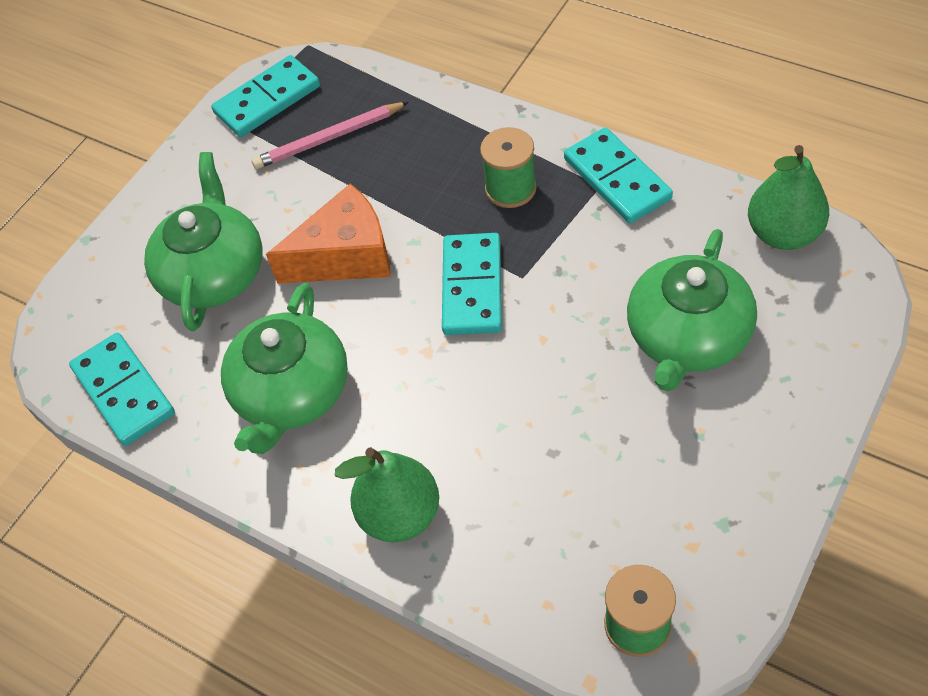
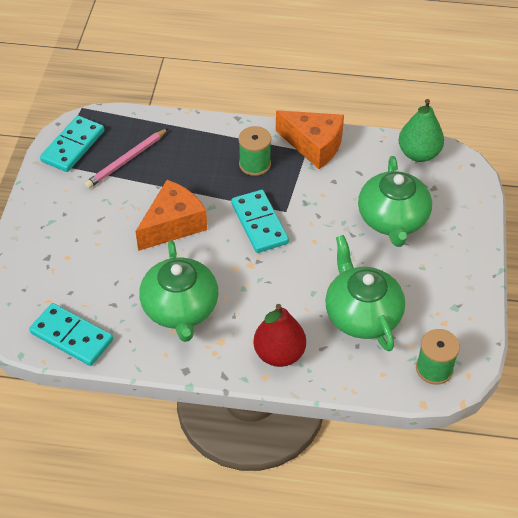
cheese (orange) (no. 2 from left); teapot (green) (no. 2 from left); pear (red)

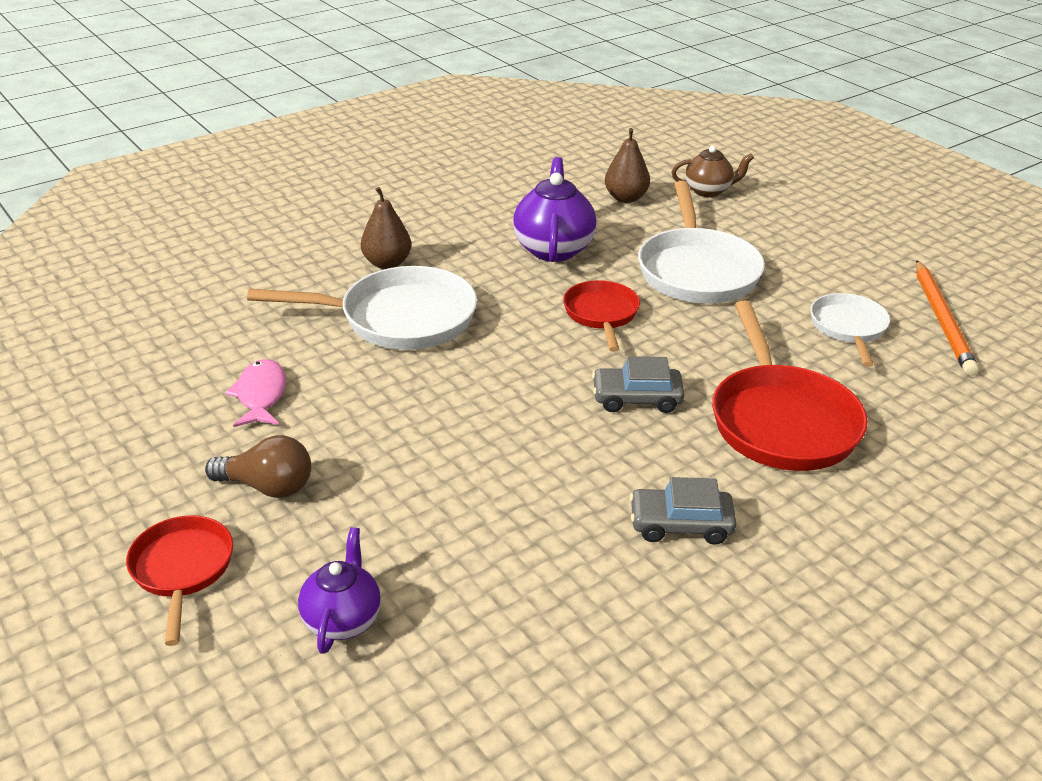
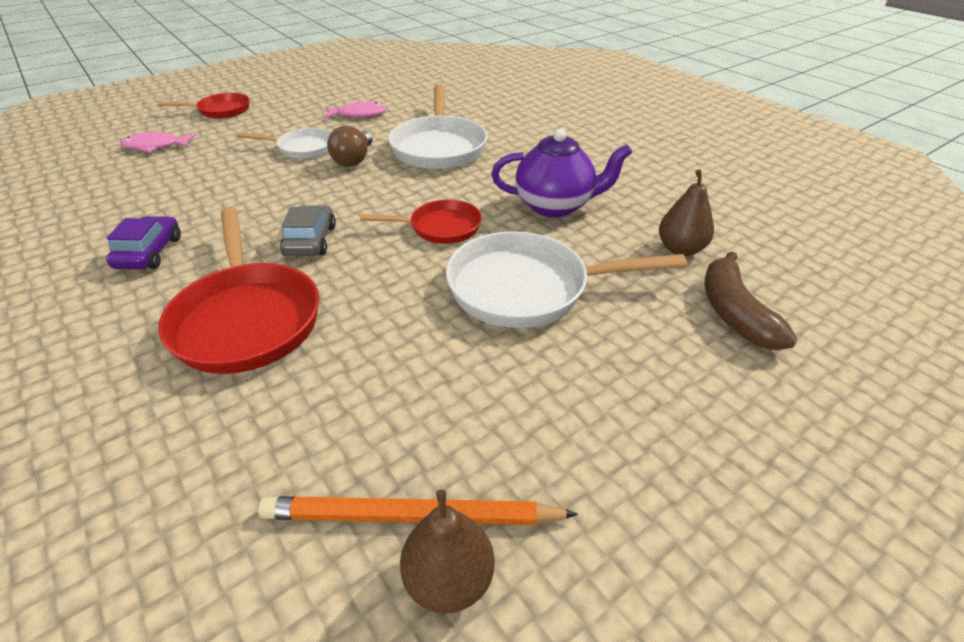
banana (brown); pear (brown) (no. 1 from left); pan (white) (no. 1 from left); pan (red) (no. 2 from left); light bulb (brown); car (purple); fish (pink) (no. 1 from left)

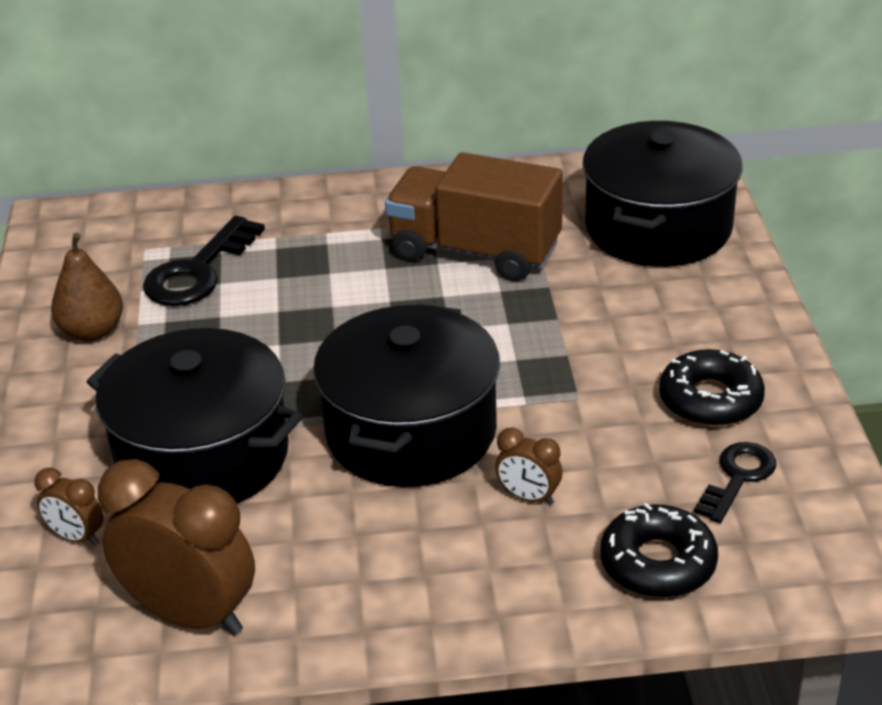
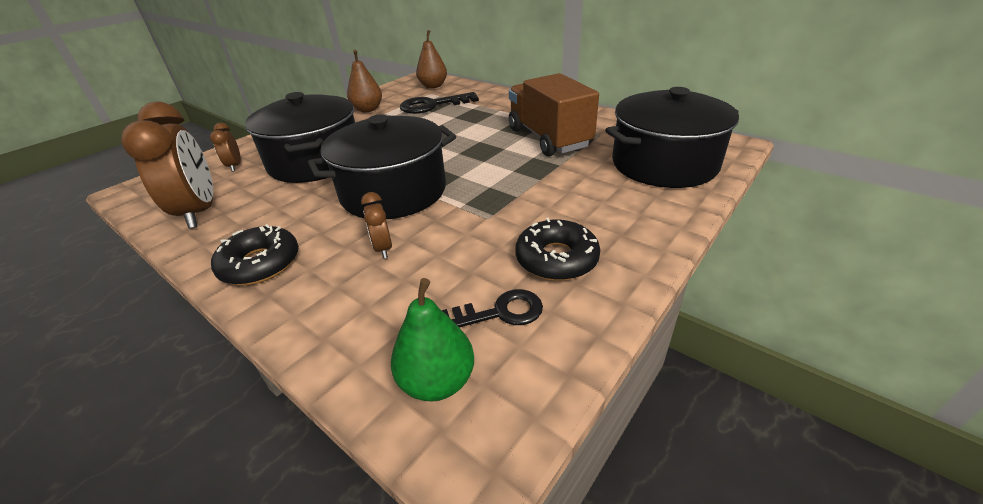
donut (black) (no. 1 from left); pear (brown) (no. 2 from left); pear (green)

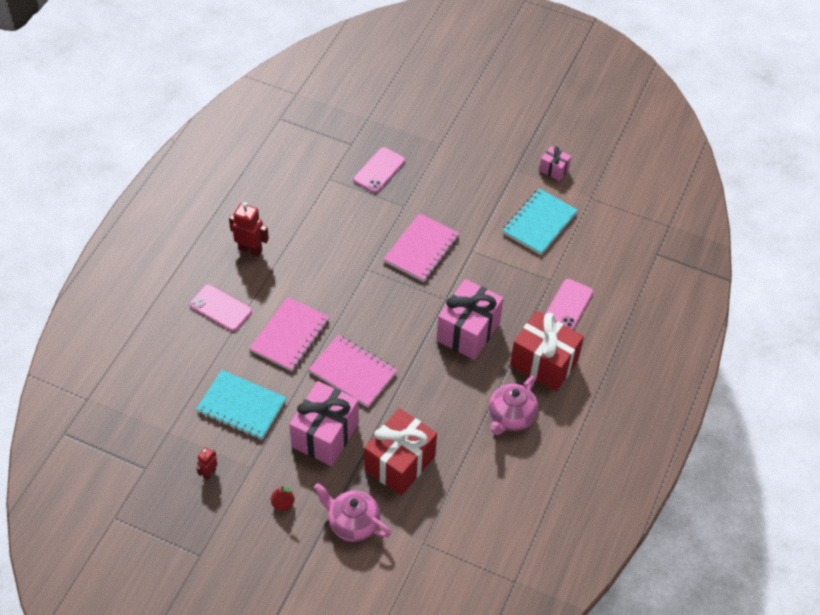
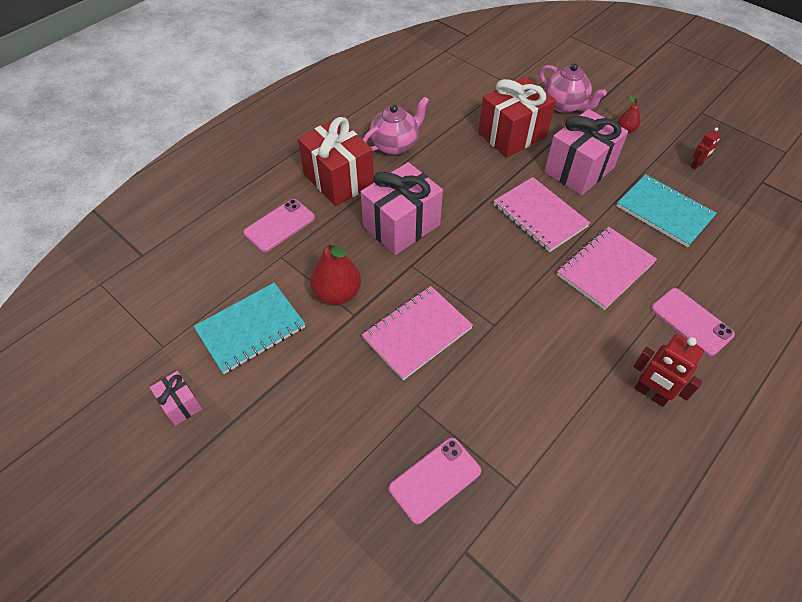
pear (red) (no. 1 from left)

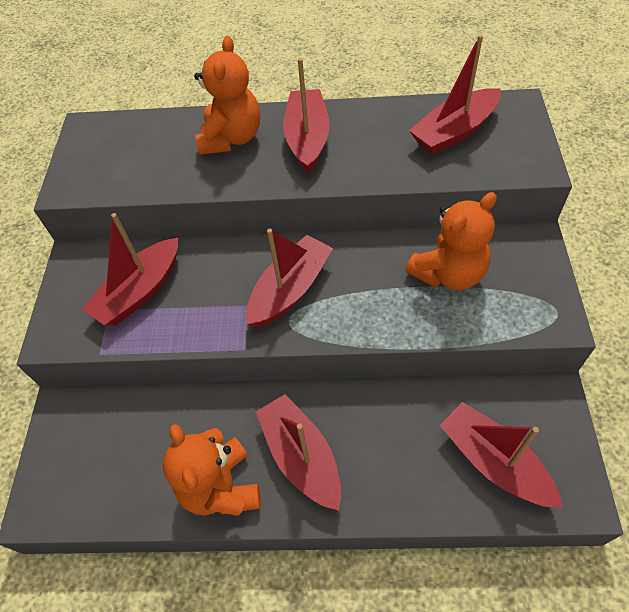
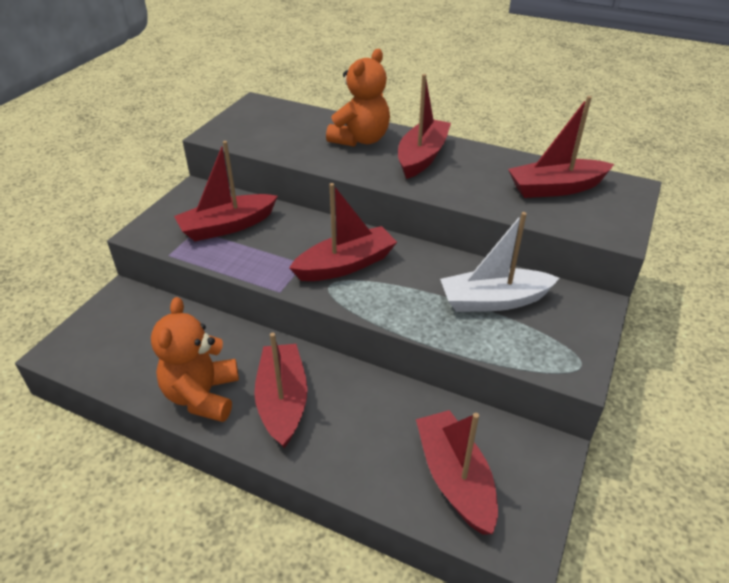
boat (white)

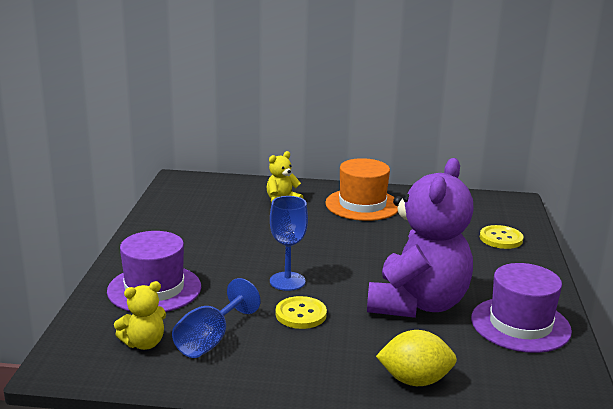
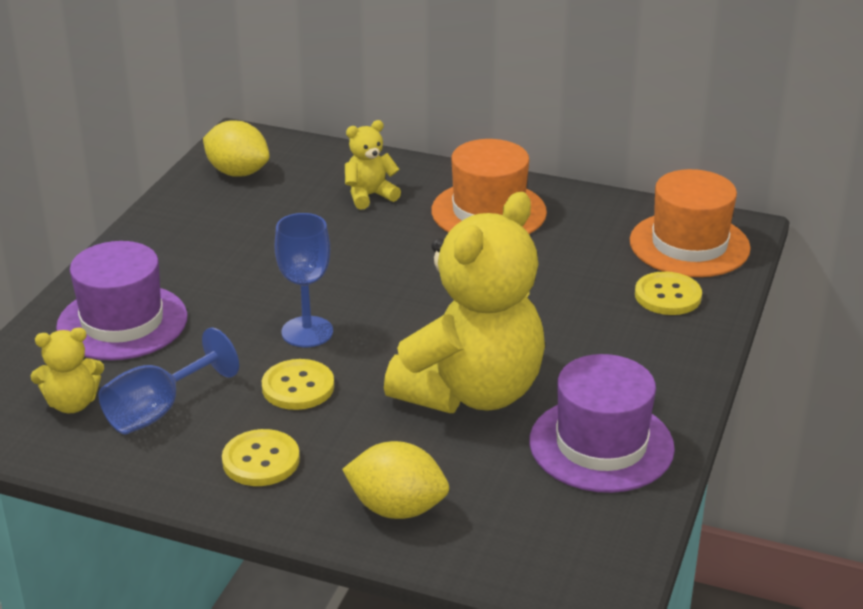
teddy bear (yellow) (no. 3 from left); lemon (yellow) (no. 1 from left); hat (orange) (no. 2 from left); button (yellow) (no. 1 from left)

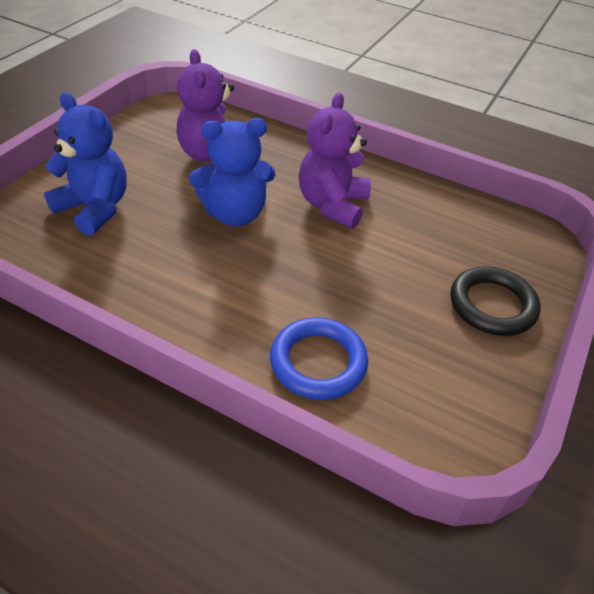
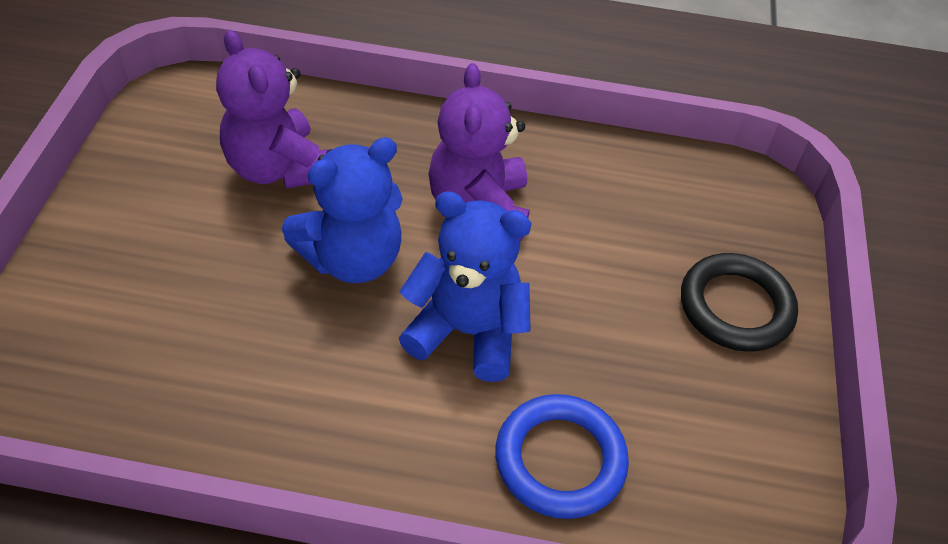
teddy bear (blue) (no. 2 from left)

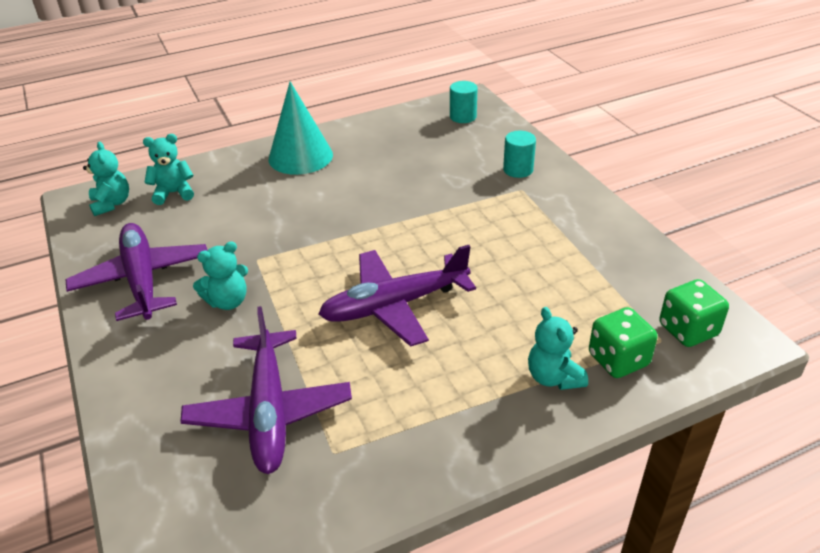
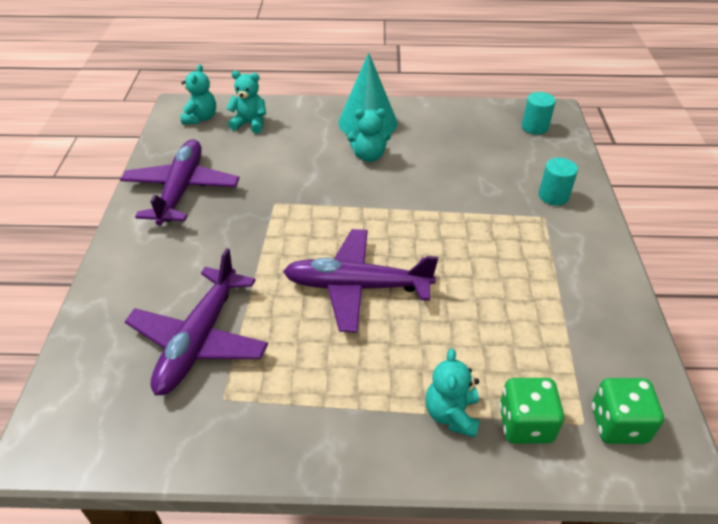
teddy bear (turquoise) (no. 3 from left)

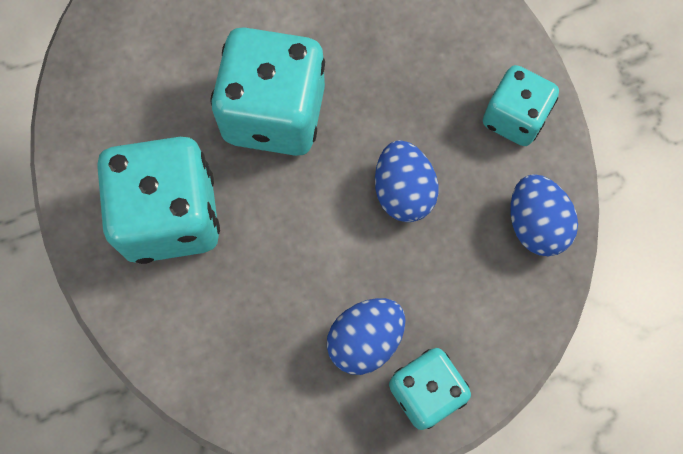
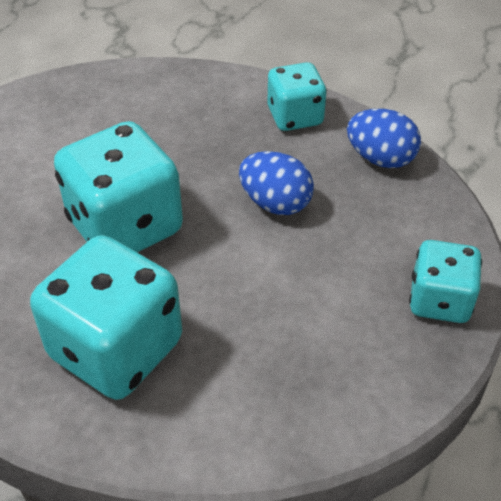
egg (blue) (no. 1 from left in the first image)

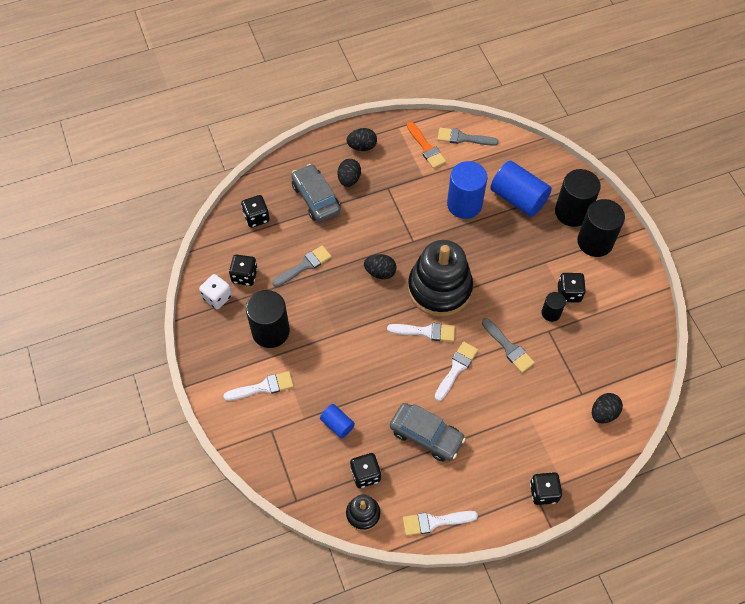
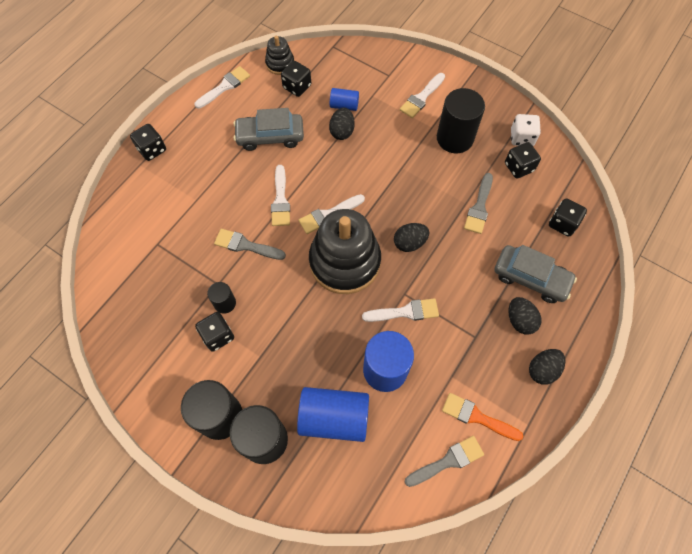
egg (black) (no. 1 from left); brush (white) (no. 4 from left)

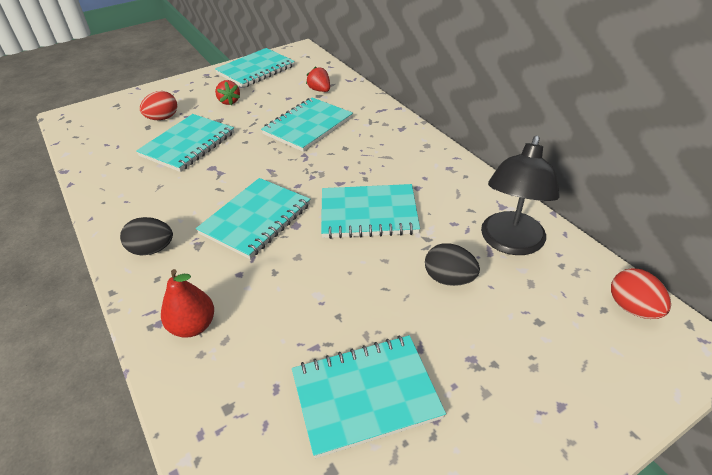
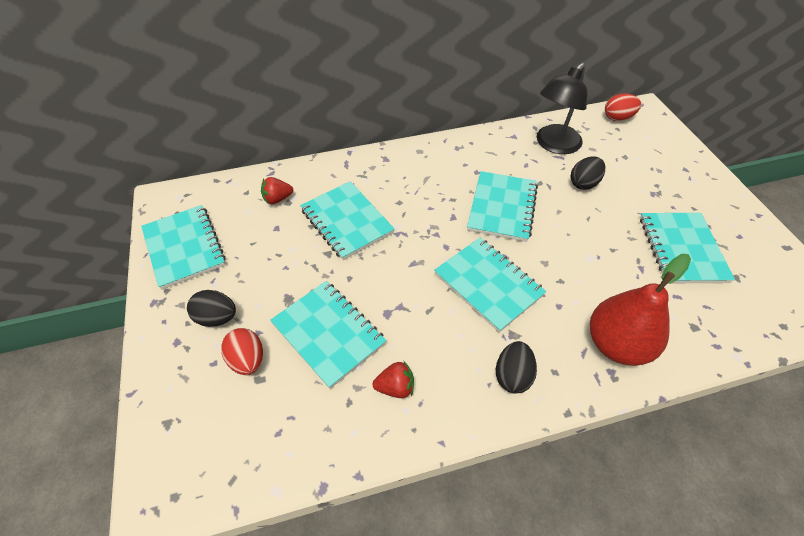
strawberry (red) (no. 2 from left); lamp (black); pear (red); egg (black) (no. 1 from left)

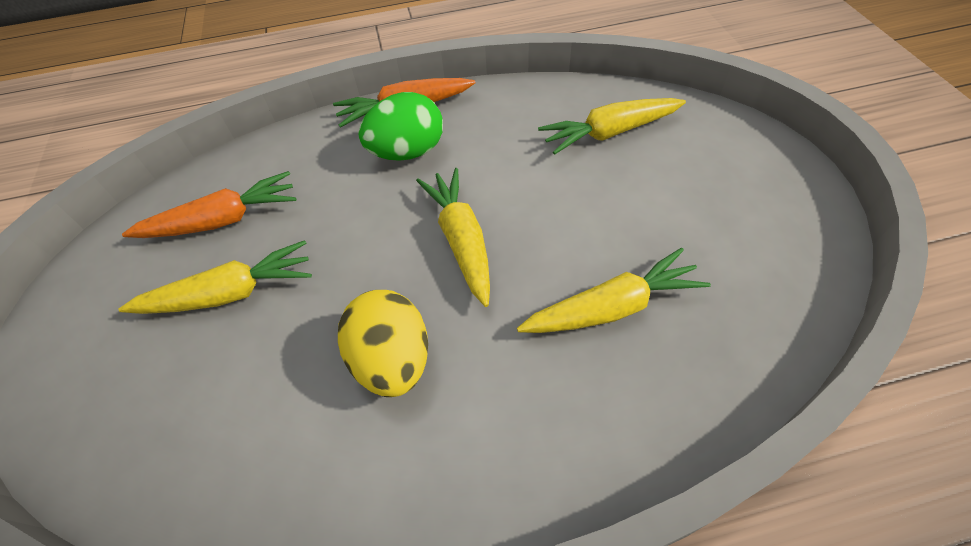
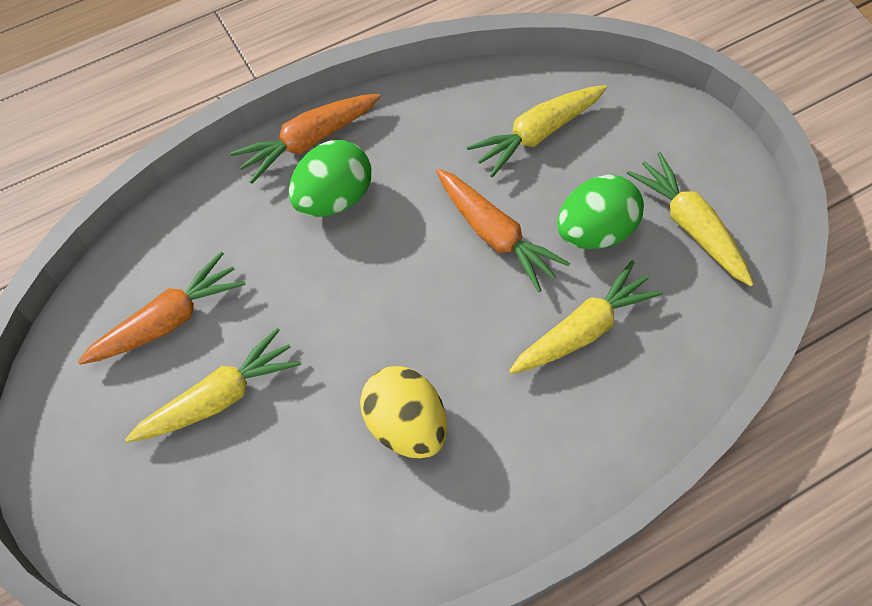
carrot (yellow) (no. 4 from left); carrot (orange) (no. 3 from left); egg (green) (no. 2 from left)

